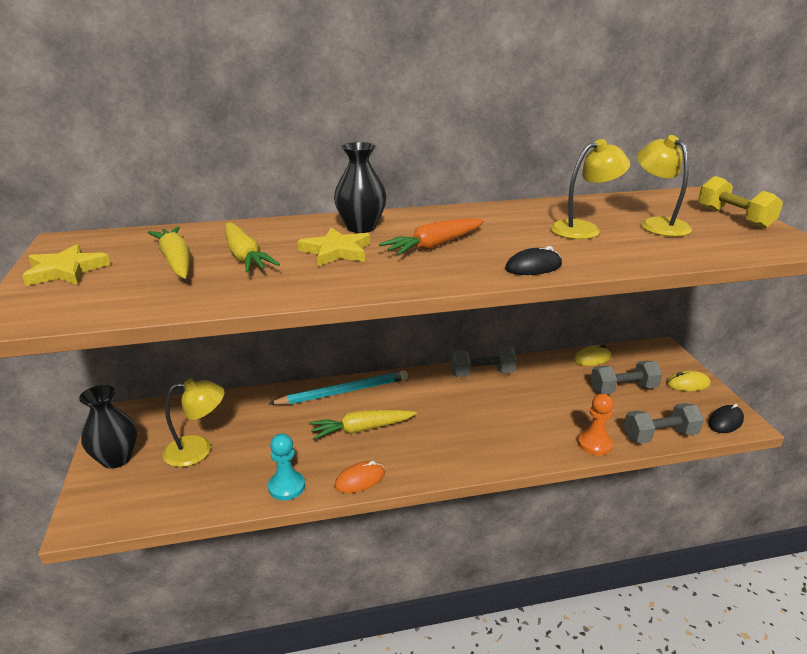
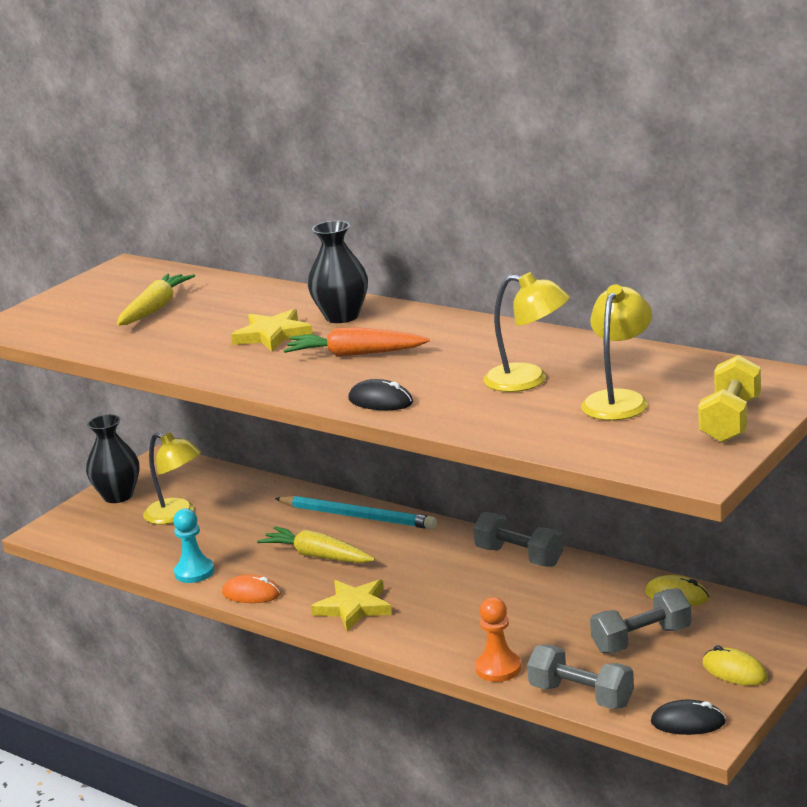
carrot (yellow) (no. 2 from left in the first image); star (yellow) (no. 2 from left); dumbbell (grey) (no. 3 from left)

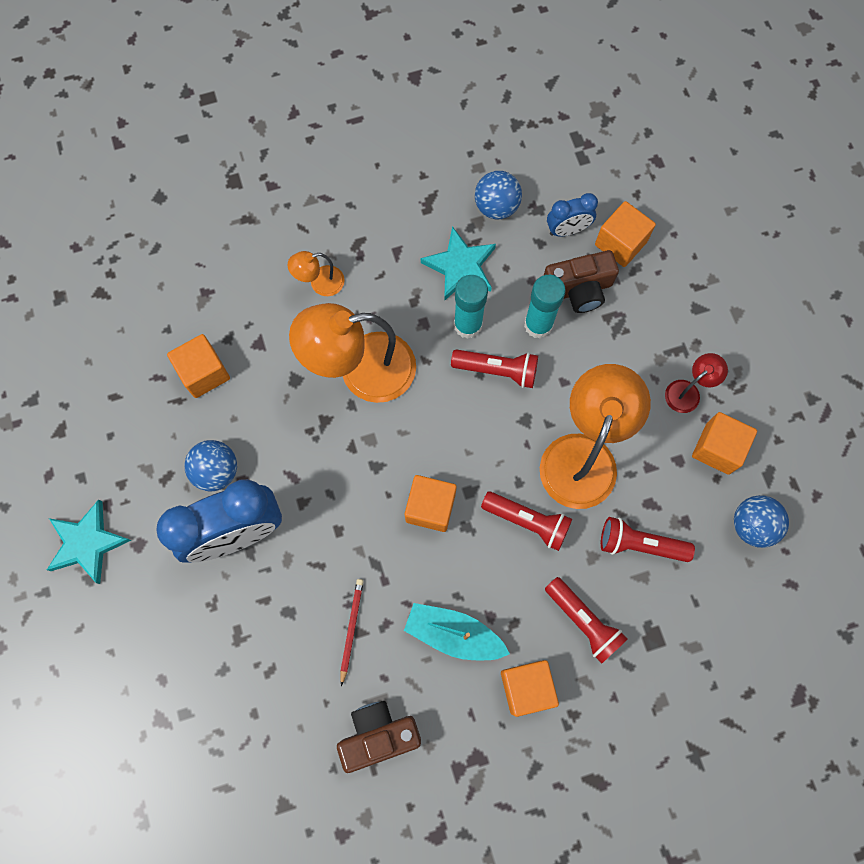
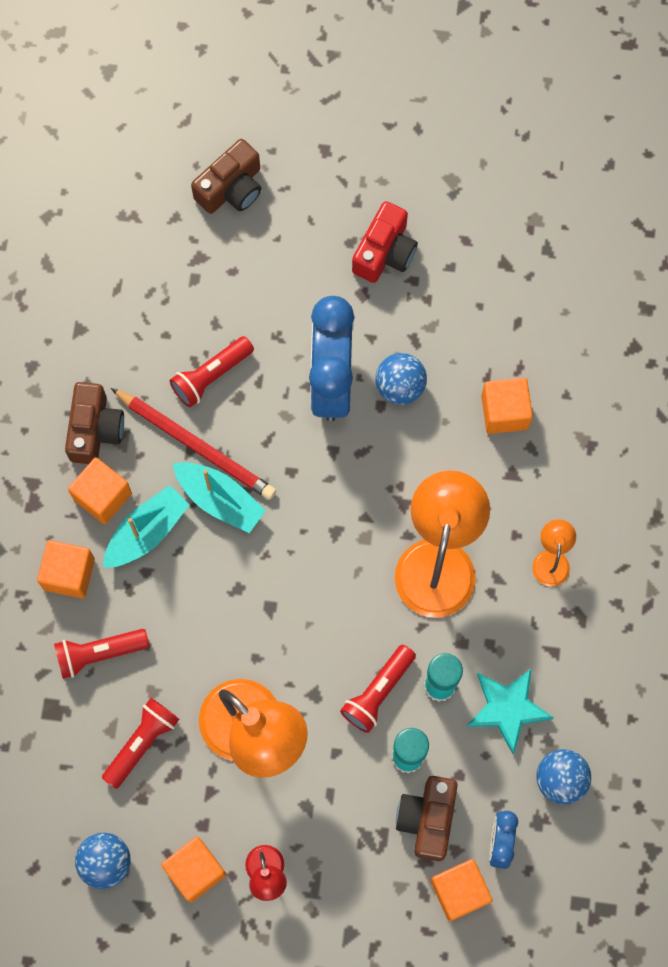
cube (orange) (no. 2 from left); flashlight (red) (no. 3 from left); camera (red); pencil (red); camera (brown) (no. 2 from left); boat (turquoise) (no. 2 from left)

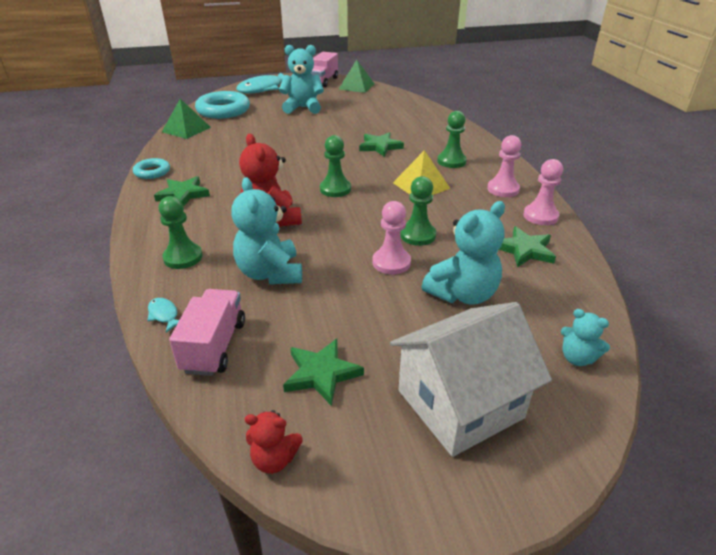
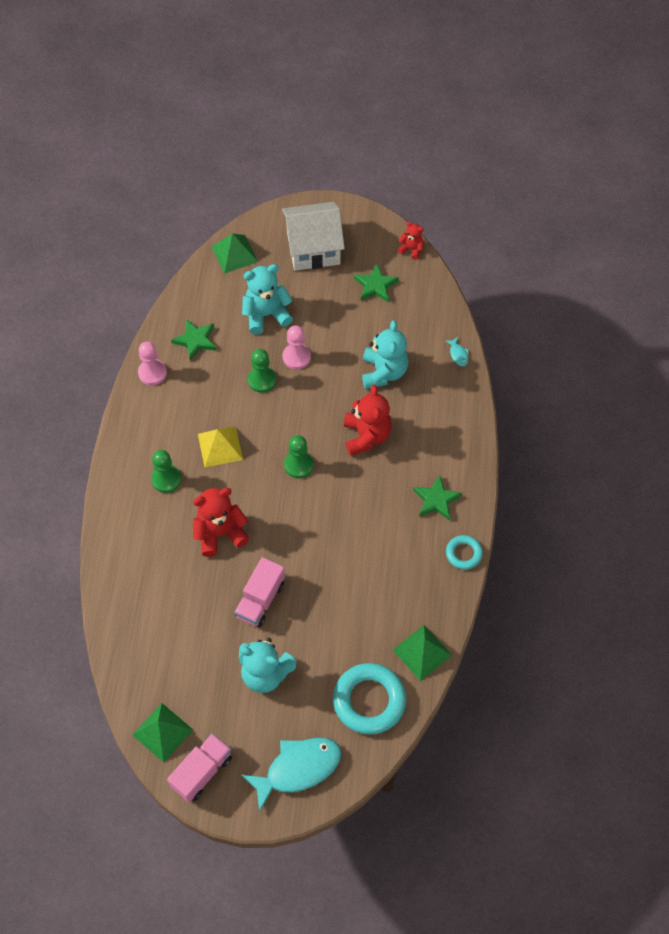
teddy bear (red) (no. 1 from left); pawn (pink) (no. 2 from left in the first image); pawn (green) (no. 1 from left in the first image); truck (pink) (no. 2 from left); pyramid (green) (no. 2 from left)

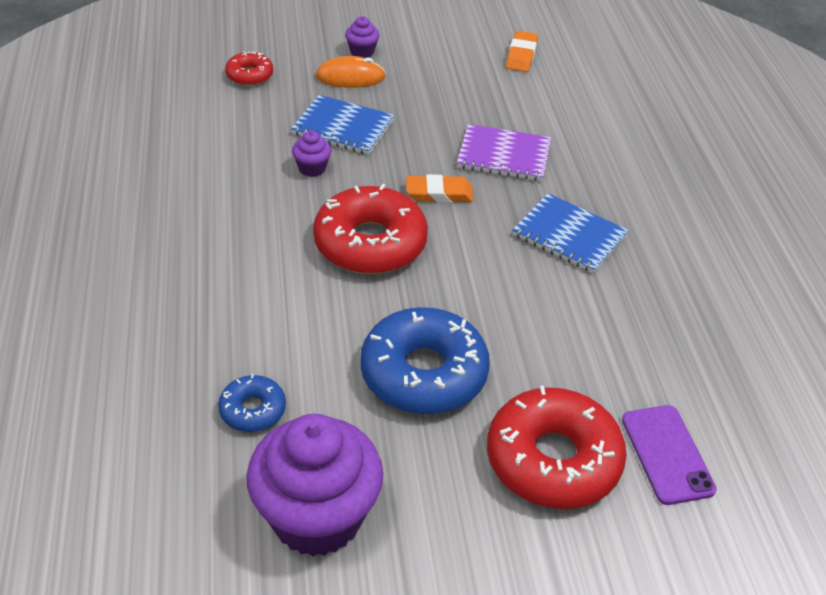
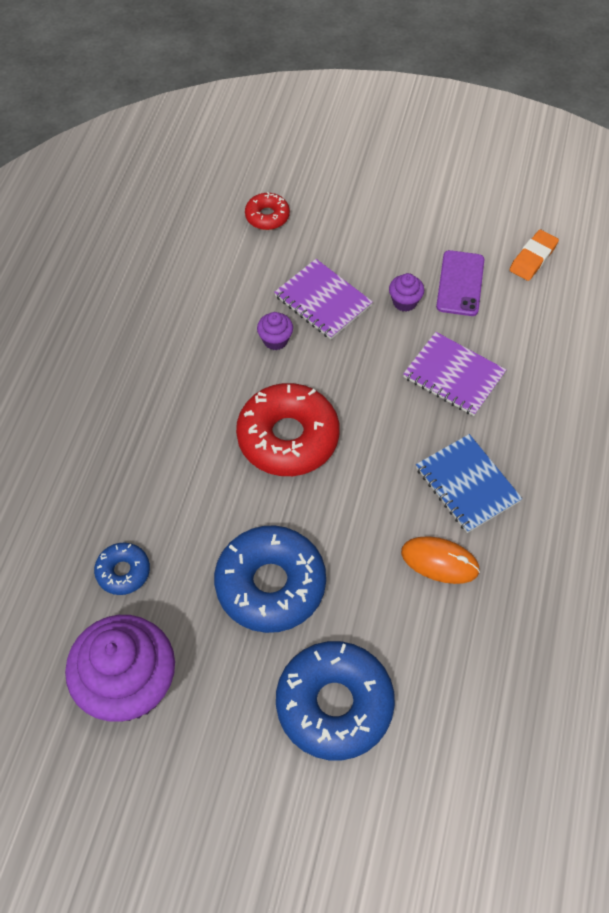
cupcake (purple) (no. 3 from left); mouse (orange); notebook (purple) (no. 1 from left); eraser (orange) (no. 1 from left in the first image); donut (blue) (no. 3 from left); phone (purple)

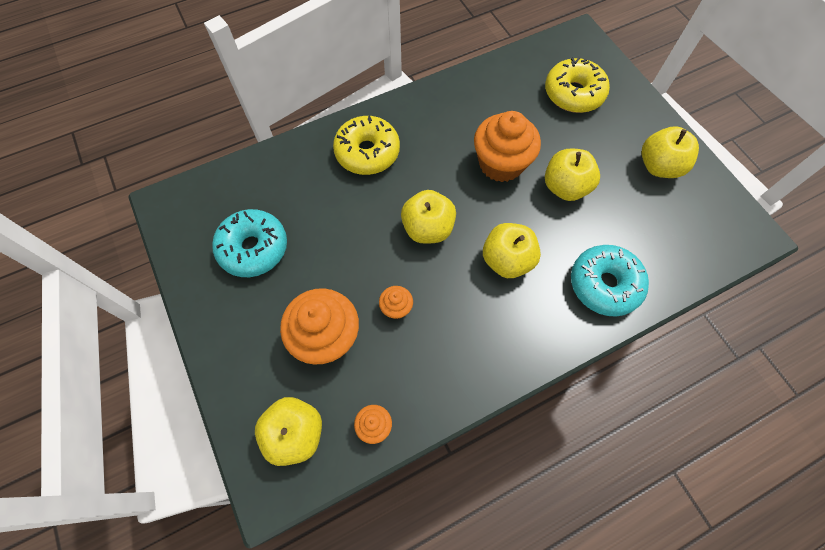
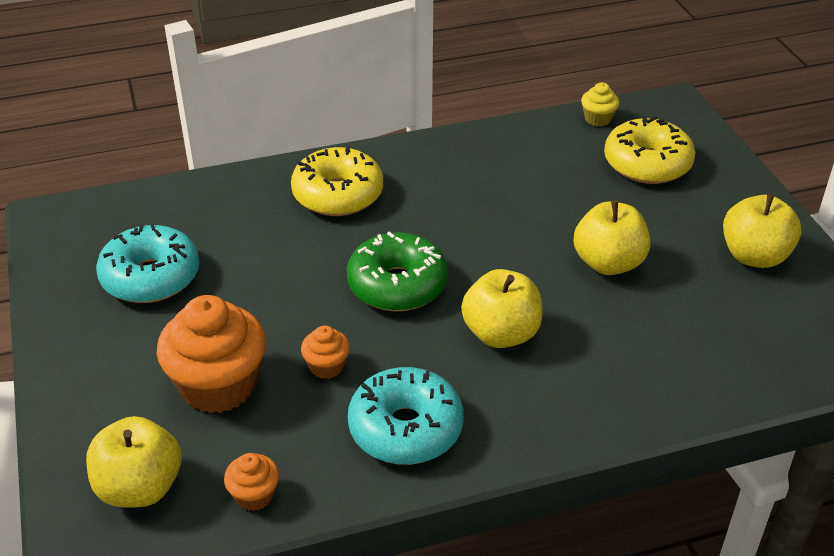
cupcake (orange) (no. 4 from left in the first image); donut (green); donut (turquoise) (no. 2 from left); cupcake (yellow)

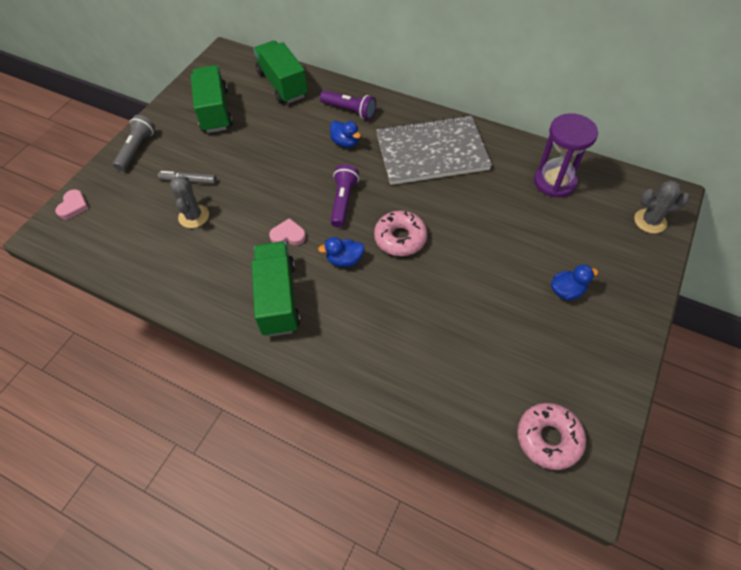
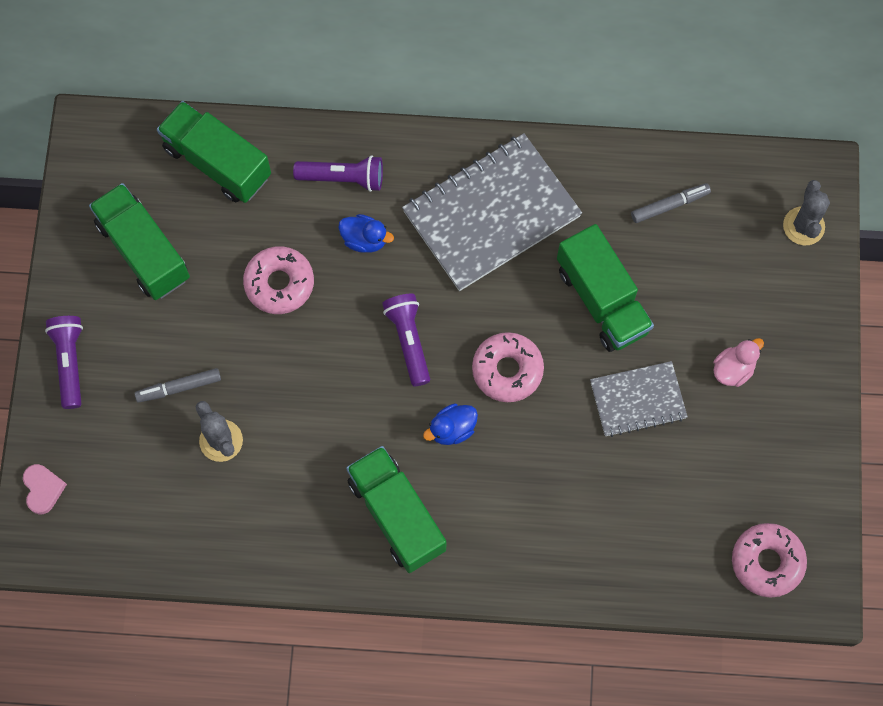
marker (grey) (no. 2 from left); flashlight (purple) (no. 1 from left); cactus (grey) (no. 2 from left); heart (pink) (no. 2 from left in the first image); duck (pink); truck (green) (no. 4 from left); donut (pink) (no. 1 from left); notebook (grey) (no. 2 from left)

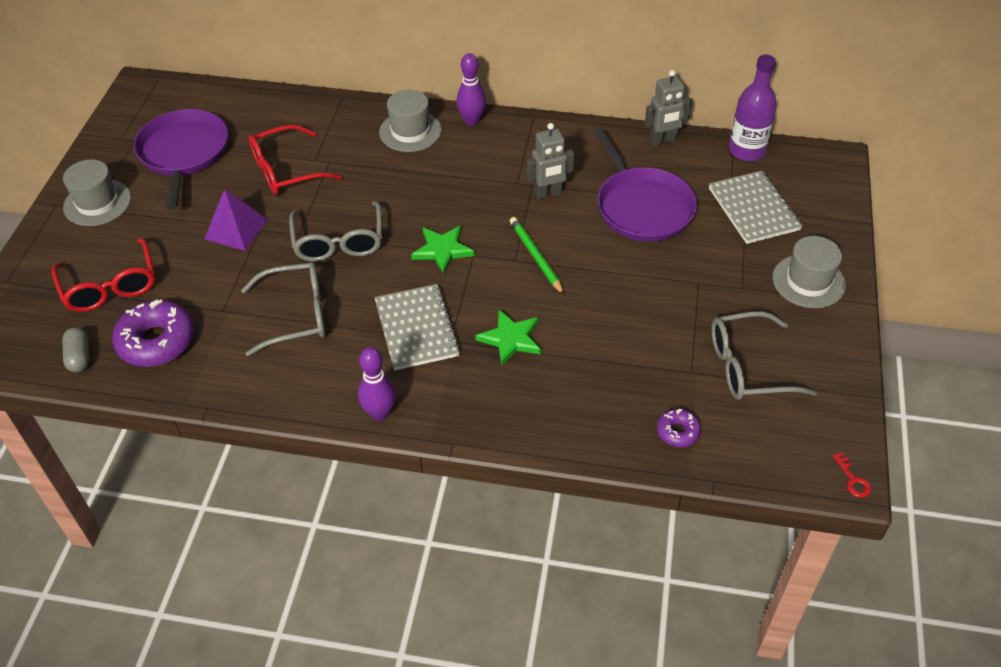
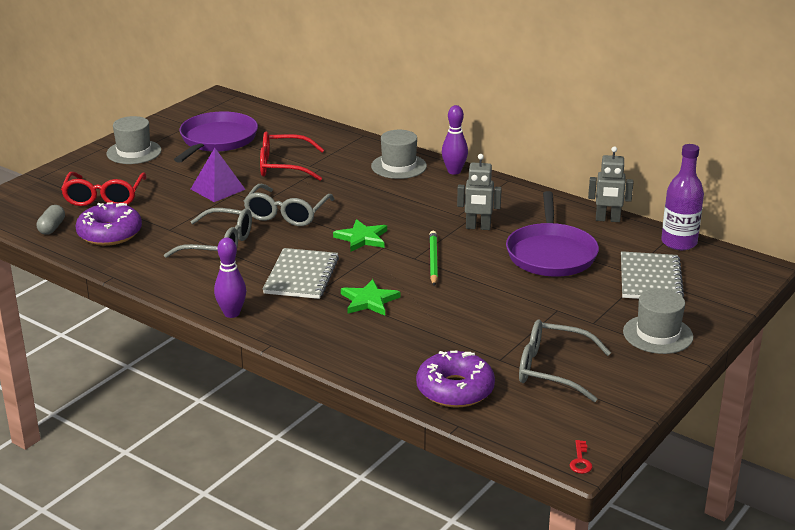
donut (purple) (no. 2 from left)

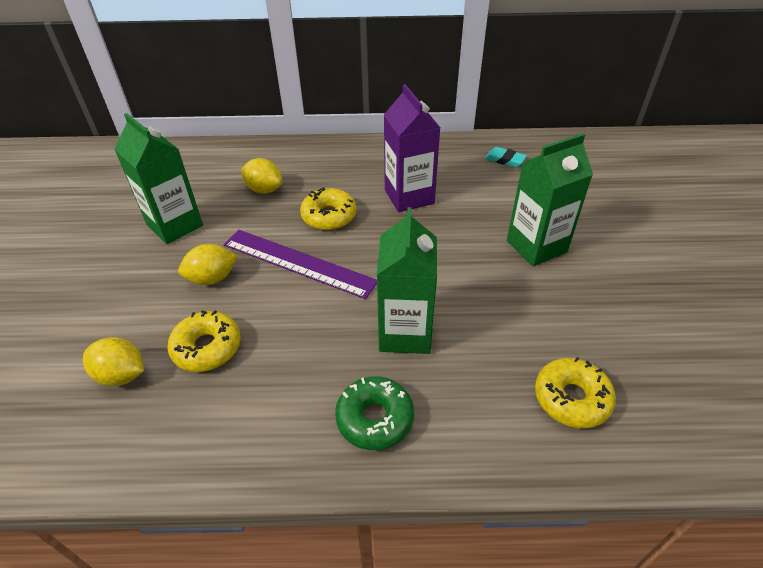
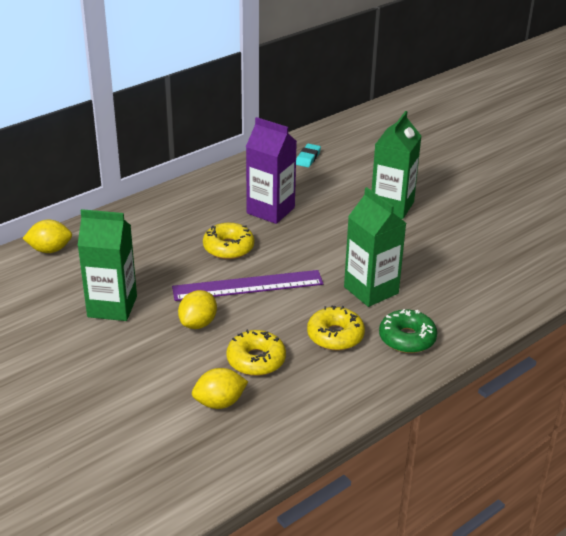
eraser (turquoise); lemon (yellow) (no. 1 from left); donut (yellow) (no. 3 from left)

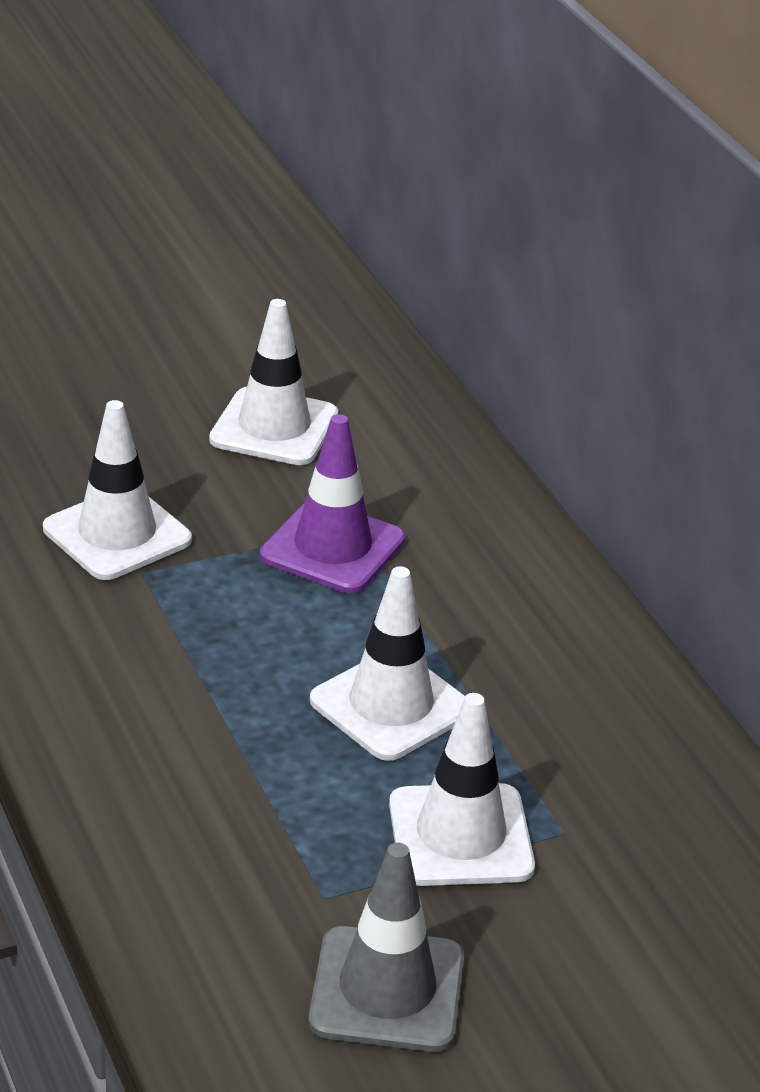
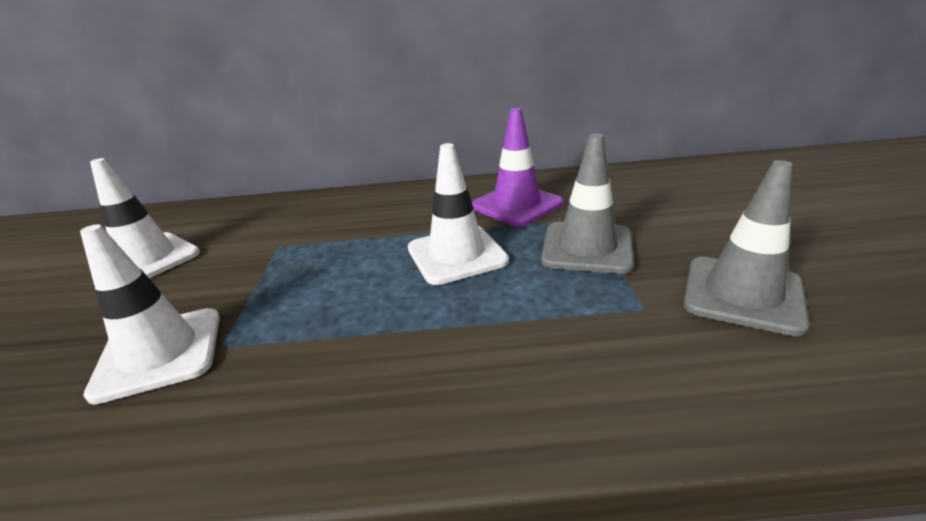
traffic cone (purple); traffic cone (grey) (no. 1 from left)

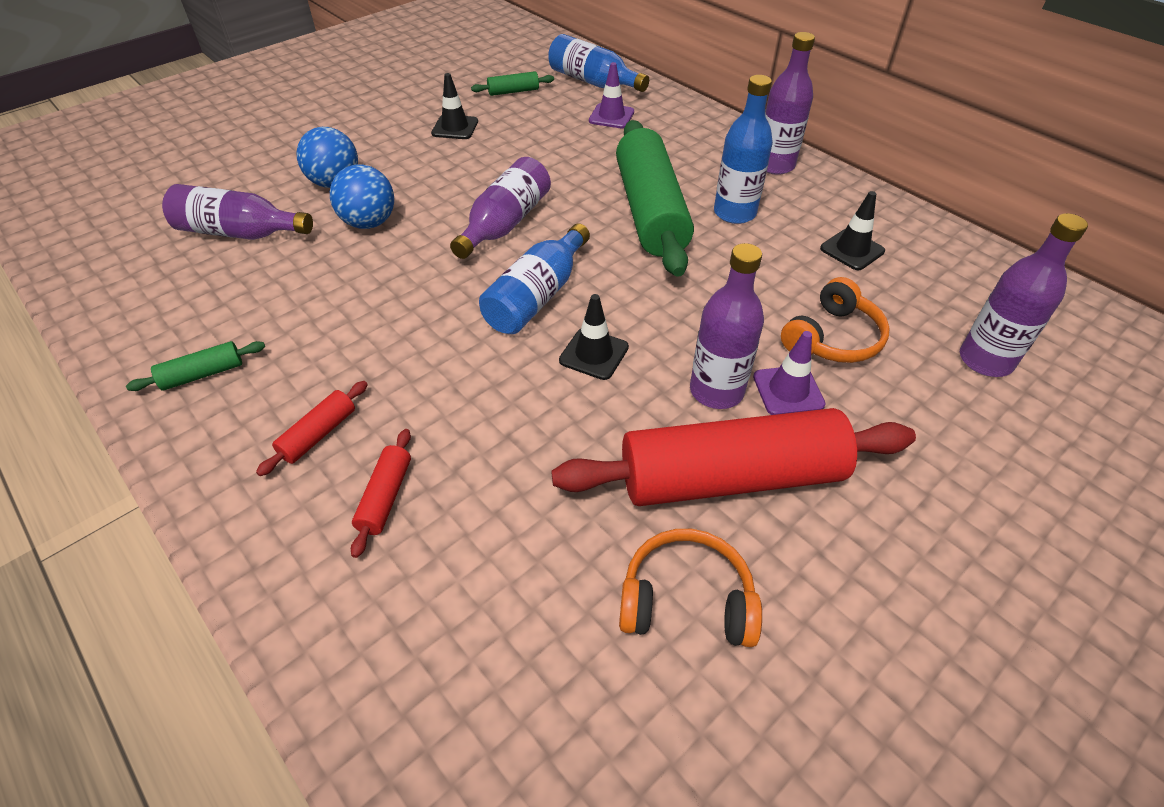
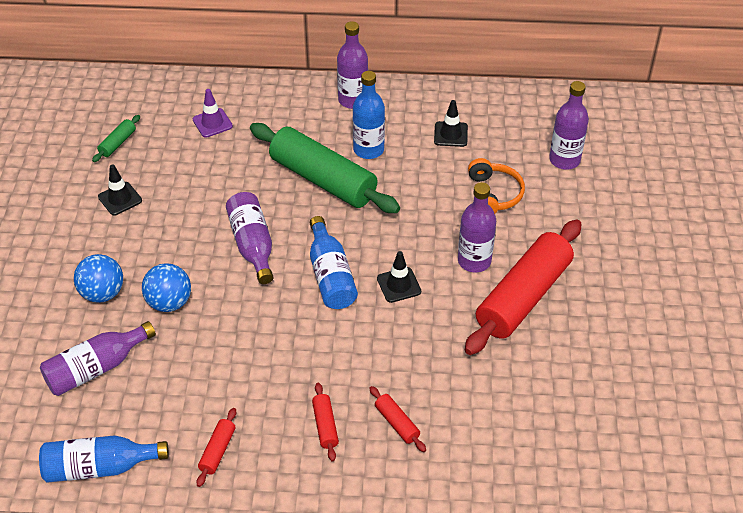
bottle (blue) (no. 1 from left); traffic cone (purple) (no. 2 from left in the first image); rolling pin (red) (no. 1 from left); headphones (orange) (no. 1 from left in the first image)

